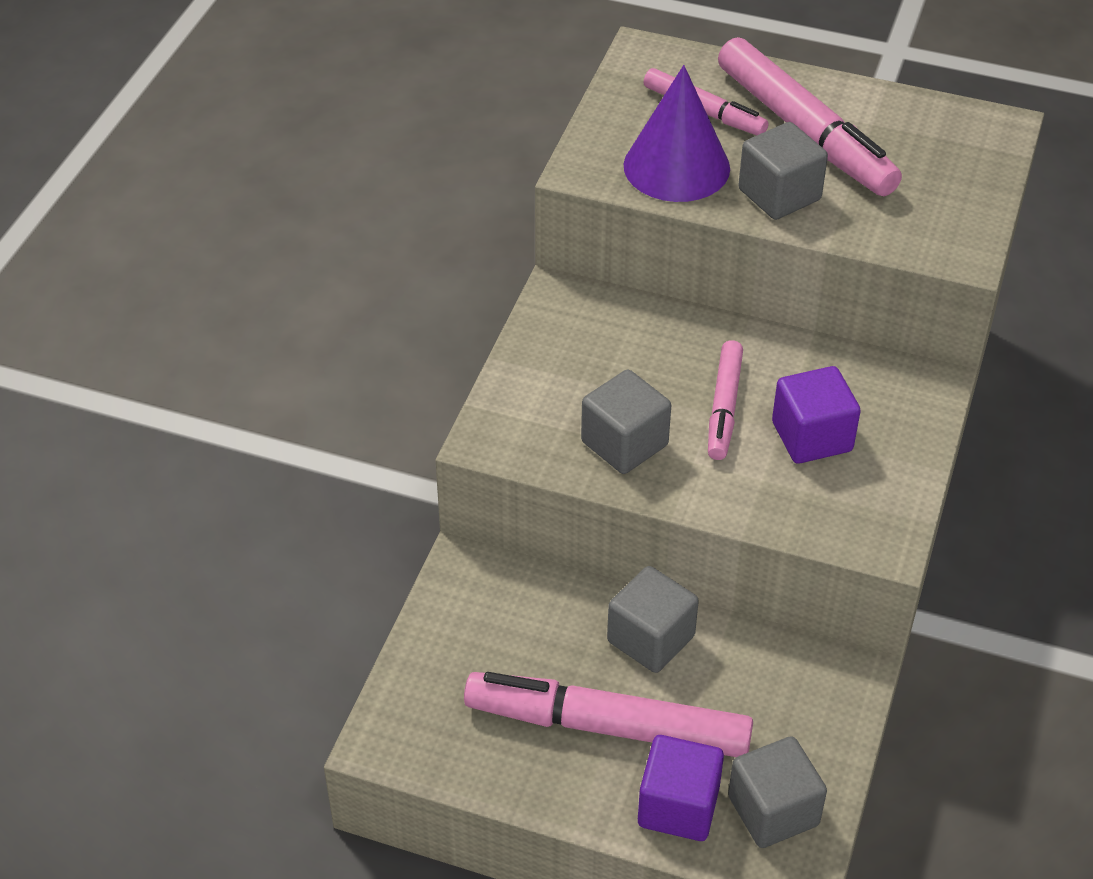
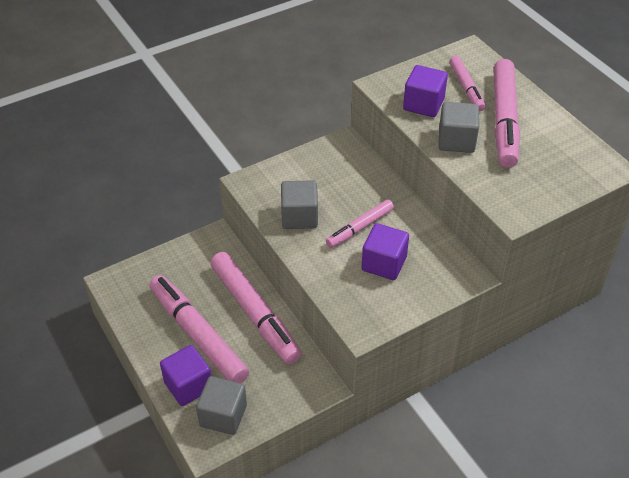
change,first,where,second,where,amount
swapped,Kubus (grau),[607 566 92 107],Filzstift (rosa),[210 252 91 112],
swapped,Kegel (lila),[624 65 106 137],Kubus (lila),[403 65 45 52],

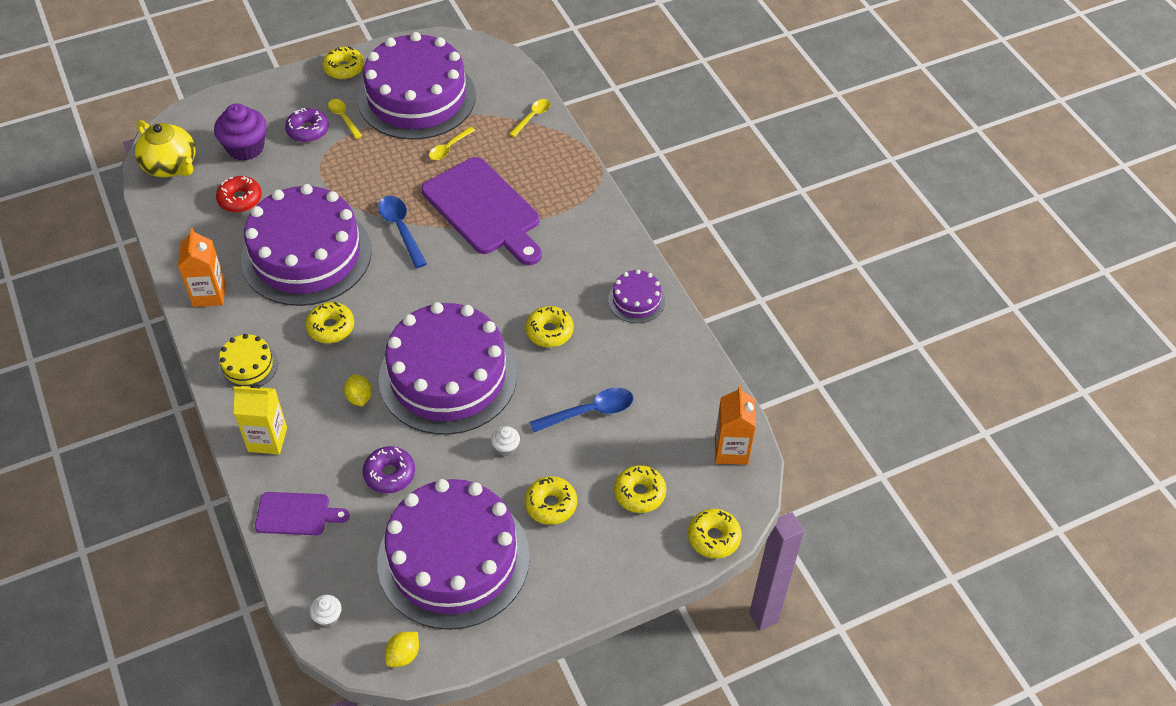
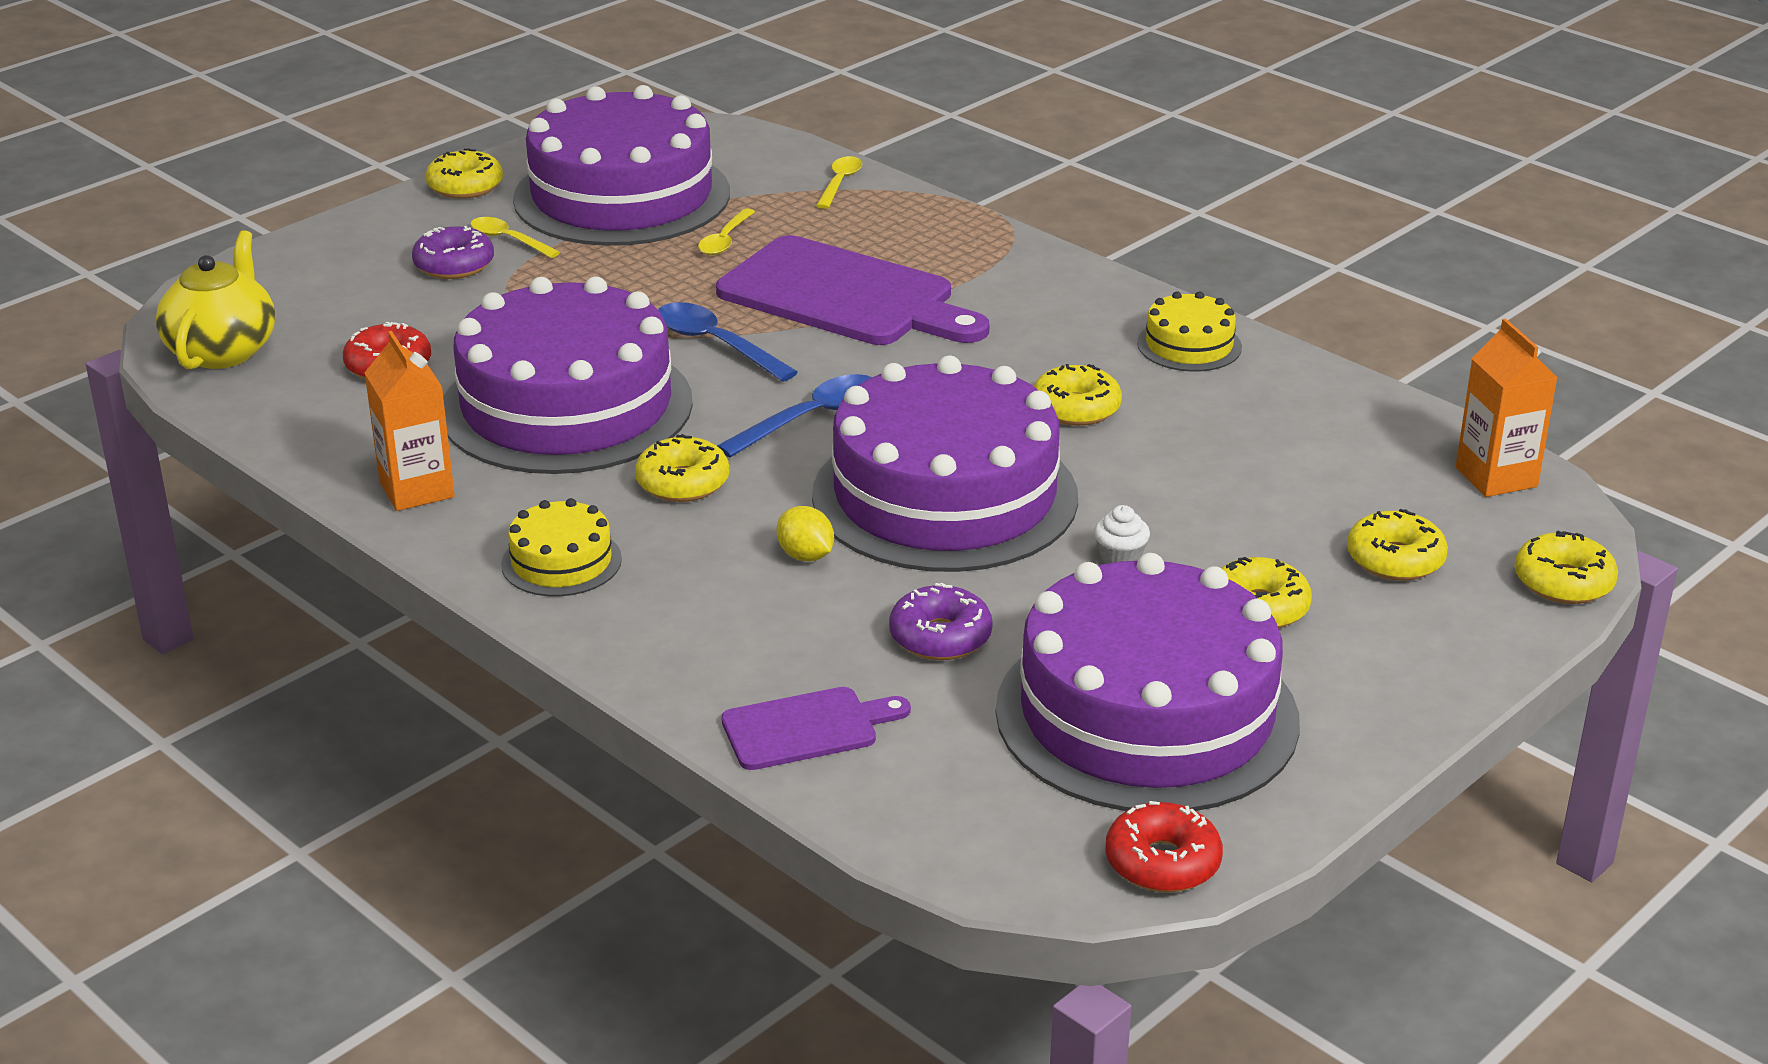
change,first,where,second,where,amount
rotated,Teekanne (gelb),[135 120 61 57],,[156 230 119 139],105 degrees counterclockwise
shifted,Löffel (blau),[530 388 103 44],,[717 374 155 84],
swapped,Zitrone (gelb),[385 632 34 35],Donut (rot),[1105 801 118 92],
repainted,Kuchen (lila),[608 269 57 54],Kuchen (gelb),[1137 291 105 81],
gone,Muffin (lila),[214 104 53 57],,,
gone,Getränkekarton (gelb),[233 385 54 70],,,
gone,Muffin (weiß),[310 595 31 32],,,

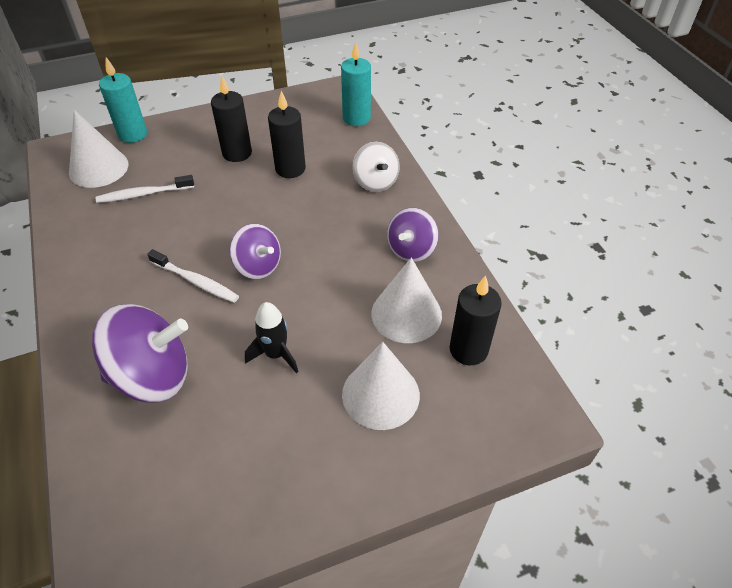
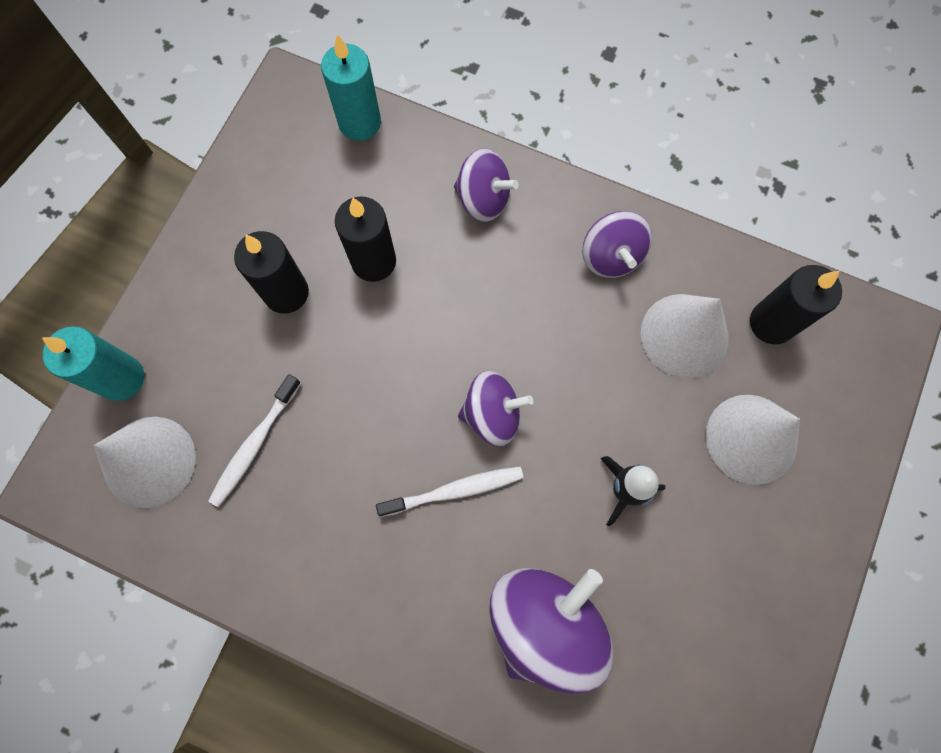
change,first,where,second,where,amount
repainted,Kreisel (weiß),[353 142 47 50],Kreisel (lila),[454 148 65 74],

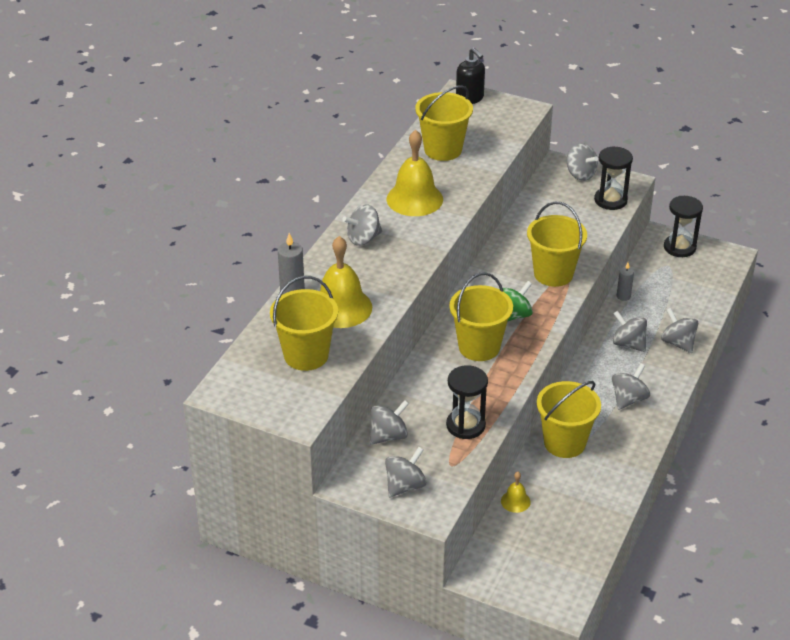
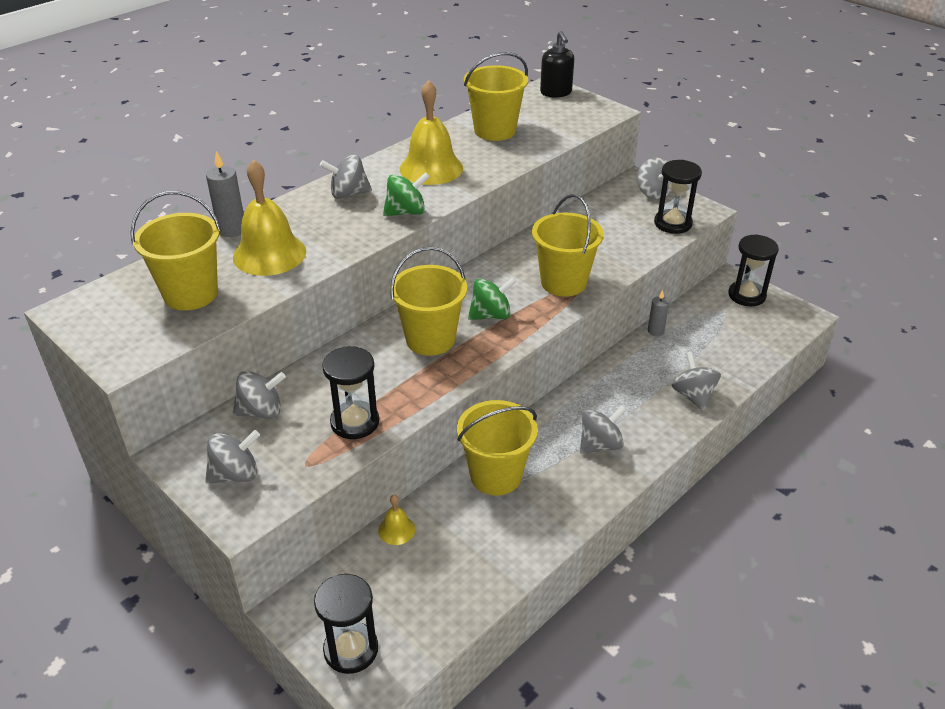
change,first,where,second,where,amount
new,,,Sanduhr (schwarz),[314 574 64 100],
new,,,Kreisel (grün),[383 172 47 44],
gone,Kreisel (grau),[613 311 34 41],,,

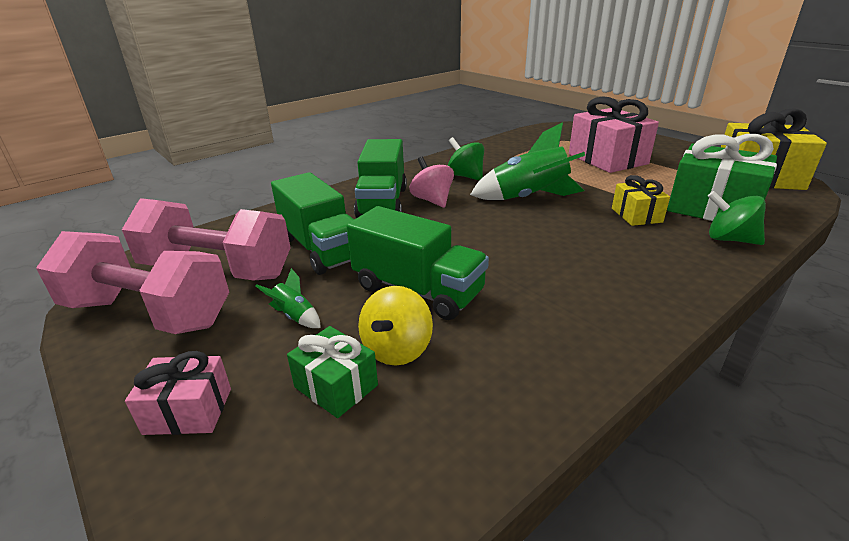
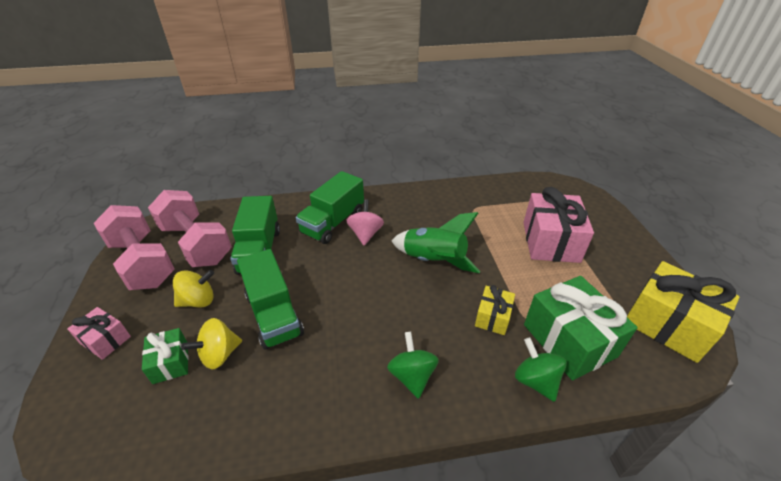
change,first,where,second,where,amount
swapped,Rakete (grün),[256 268 65 60],Kreisel (gelb),[173 270 41 37],
shifted,Kreisel (grün),[448 137 36 44],,[387 331 52 68],

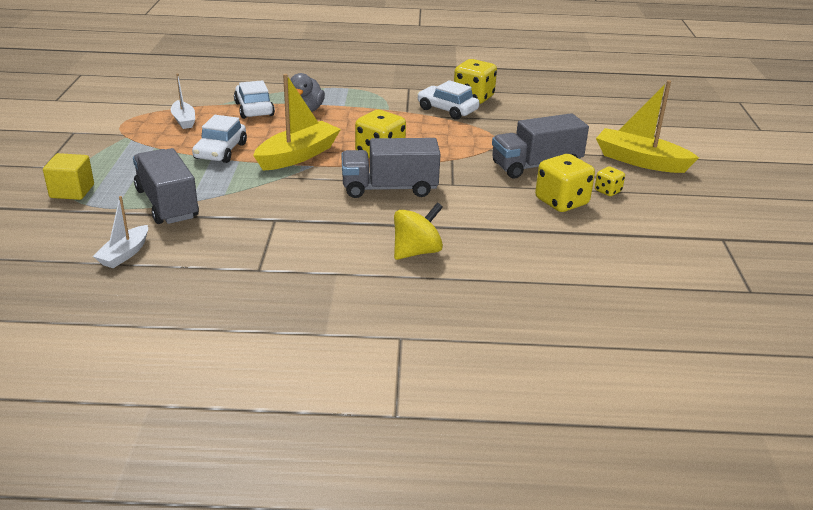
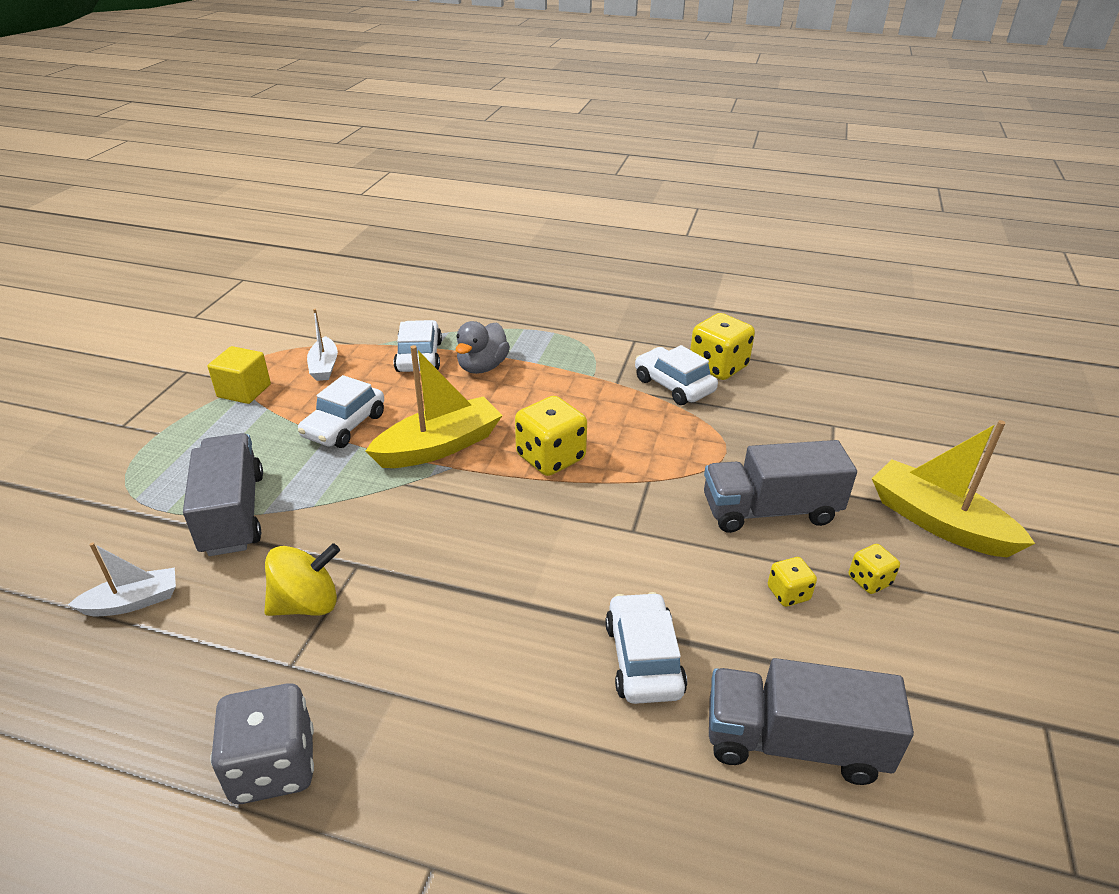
change,first,where,second,where,amount
rotated,Boot (weiß),[93 196 55 72],,[68 543 108 73],150 degrees counterclockwise
shifted,Kubus (gelb),[43 153 51 47],,[208 346 63 58],
new,,,Spielwürfel (grau),[210 683 104 121],
shifted,Kreisel (gelb),[394 203 49 57],,[264 543 76 73],
new,,,Auto (weiß),[605 592 82 112],
shifted,Lastwagen (grau),[342 138 99 60],,[709 658 205 127],
scaled,Spielwürfel (gelb),[535 154 60 58],,[768 557 49 50],x0.52

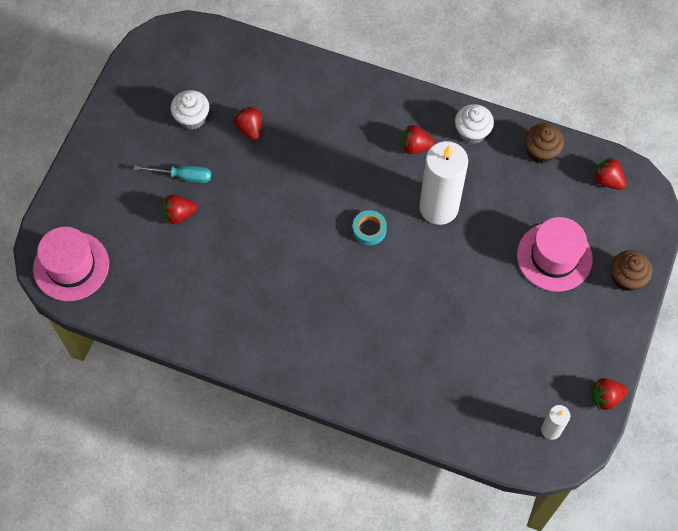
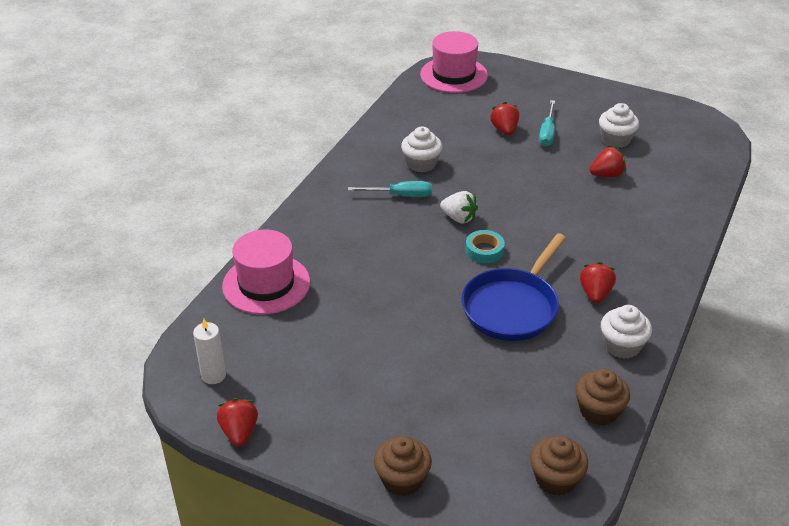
change,first,where,second,where,amount
shifted,Hut (rosa),[517 217 76 75],,[222 229 88 86],
new,,,Schraubenzieher (türkis),[348 181 84 16],
new,,,Muffin (weiß),[401 126 41 47],
new,,,Erdbeere (weiß),[440 191 38 33],
swapped,Kerze (weiß),[419 141 49 84],Pfanne (blau),[461 233 105 108],
swapped,Erdbeere (rot),[592 157 34 33],Muffin (braun),[530 436 58 60],

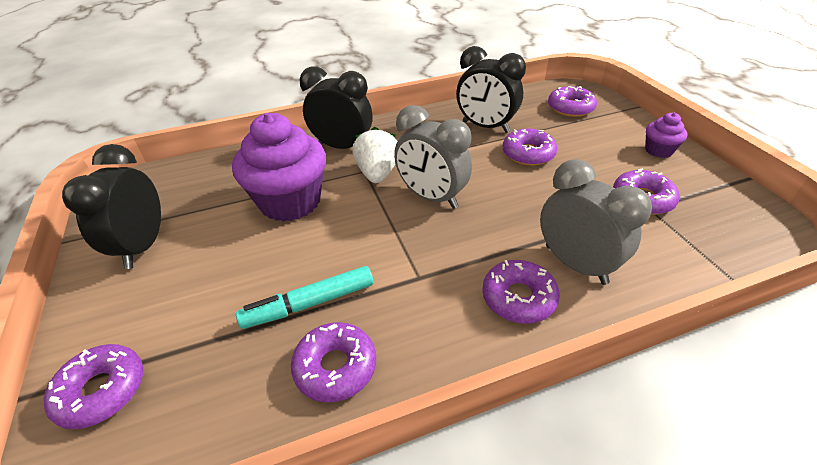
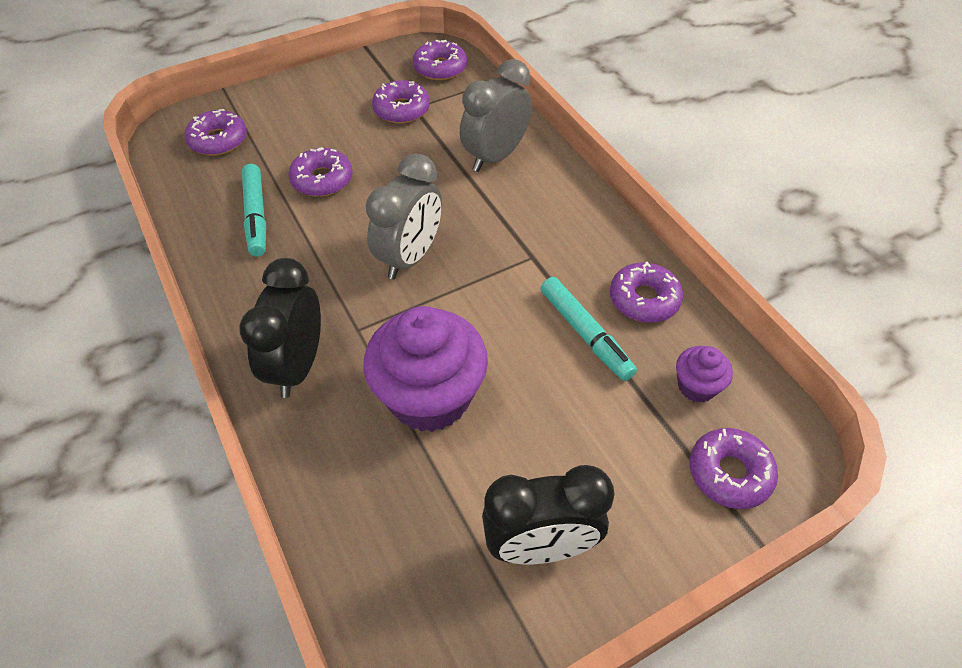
change,first,where,second,where,amount
swapped,Wecker (schwarz),[456 46 70 87],Filzstift (türkis),[242 164 24 93],
shifted,Donut (lila),[482 260 78 64],,[413 40 54 40],
shifted,Muffin (lila),[645 113 42 45],,[676 346 57 56],
gone,Erdbeere (weiß),[353 127 45 56],,,

